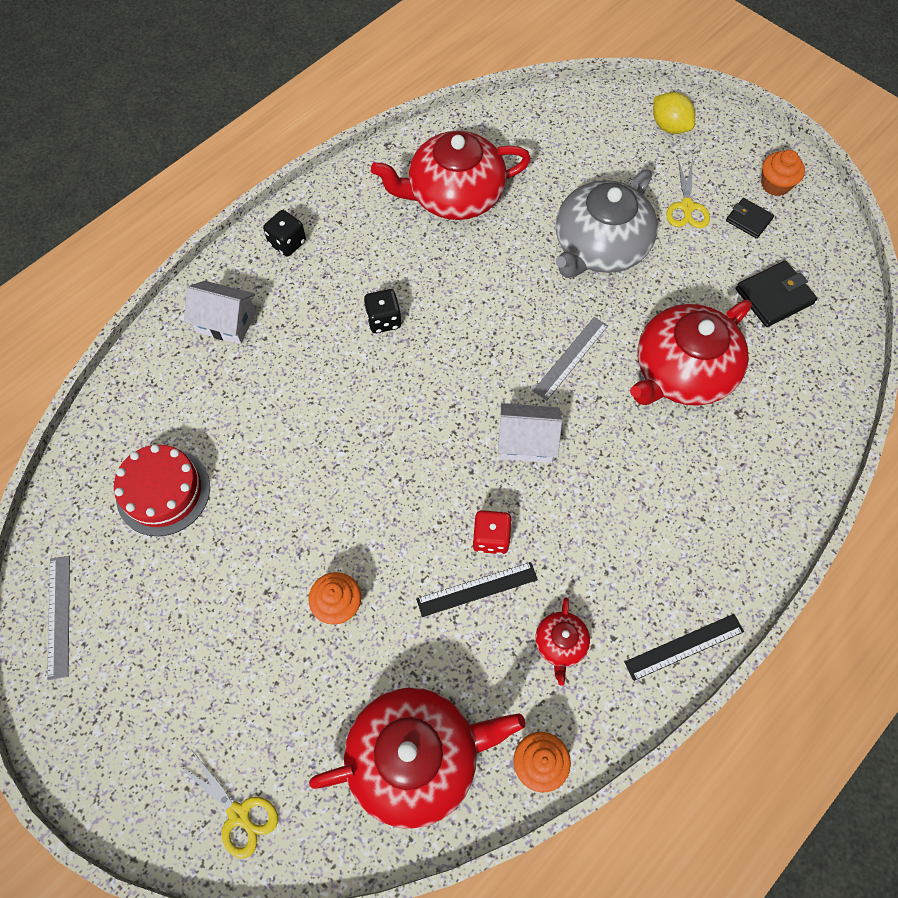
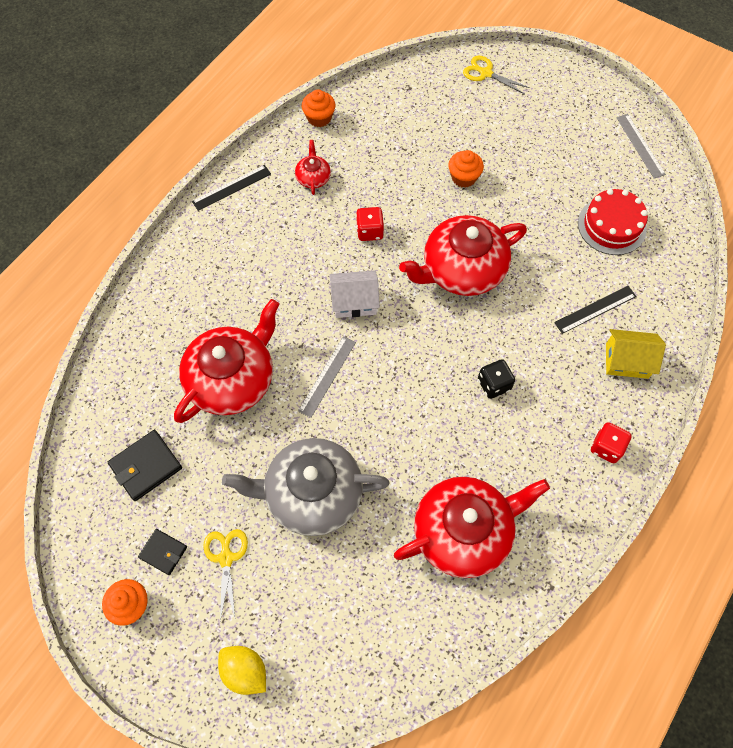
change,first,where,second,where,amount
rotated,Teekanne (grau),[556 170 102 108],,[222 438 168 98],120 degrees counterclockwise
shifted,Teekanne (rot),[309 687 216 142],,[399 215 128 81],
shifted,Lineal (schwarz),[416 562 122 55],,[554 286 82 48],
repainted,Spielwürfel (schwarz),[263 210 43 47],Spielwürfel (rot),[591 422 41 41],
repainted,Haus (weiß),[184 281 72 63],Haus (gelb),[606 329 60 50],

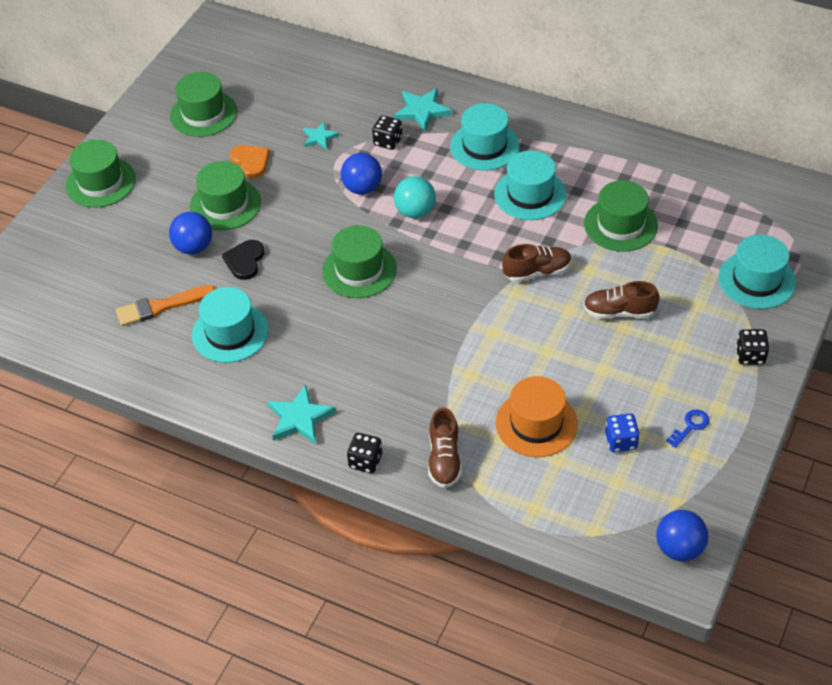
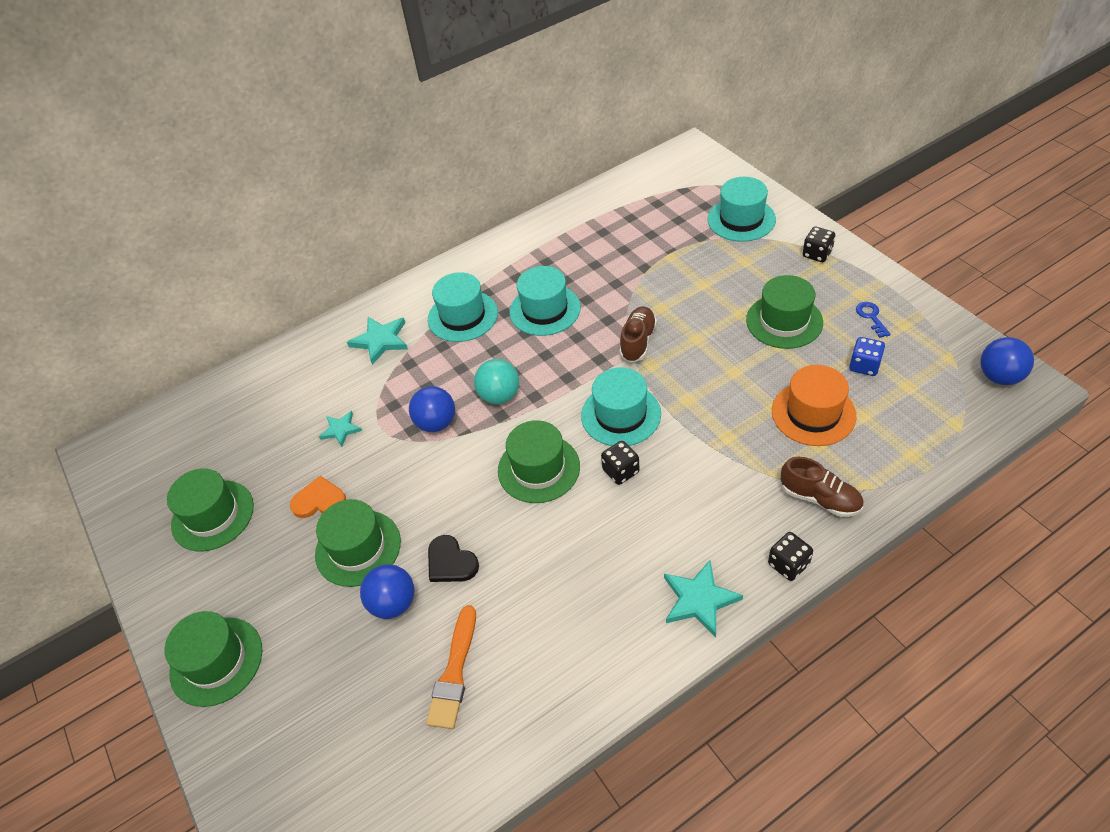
change,first,where,second,where,amount
shifted,Hut (türkis),[192 287 77 76],,[581 367 80 79],
shifted,Spielwürfel (schwarz),[372 115 30 35],,[601 441 39 44],
shifted,Hut (grün),[584 180 74 72],,[746 275 77 74],
gone,Schuh (braun),[583 281 76 38],,,

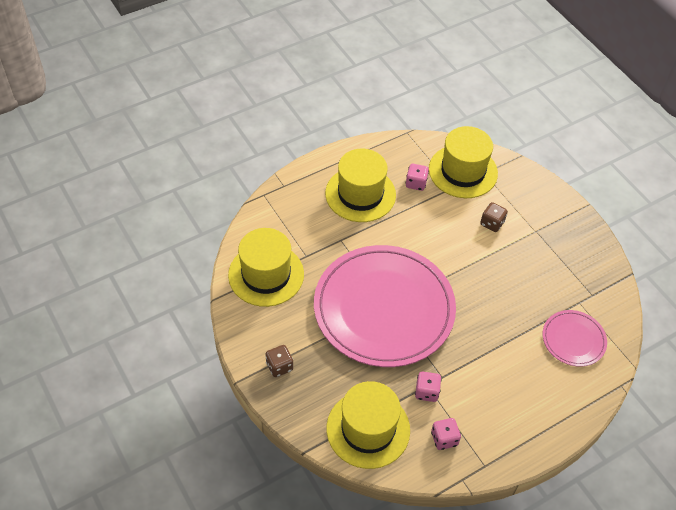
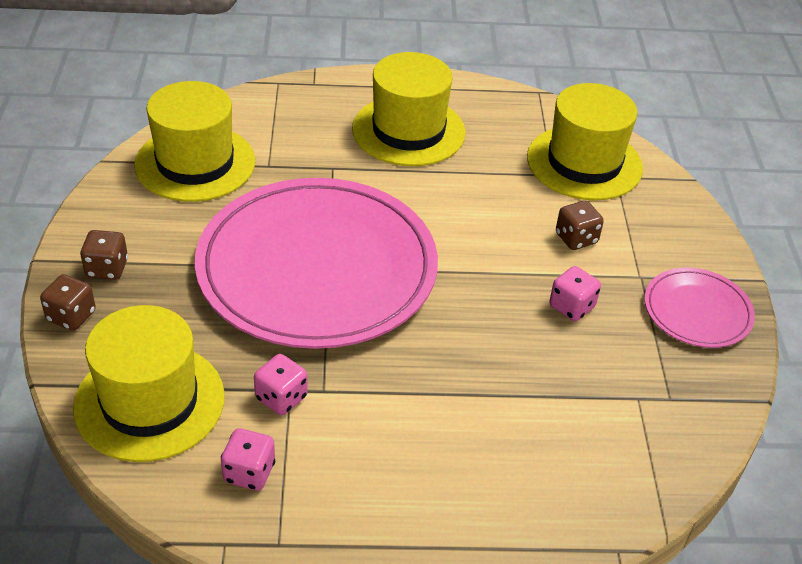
change,first,where,second,where,amount
new,,,Spielwürfel (braun),[40 274 56 57],
shifted,Spielwürfel (rosa),[405 164 24 27],,[549 266 52 55],
shifted,Teller (rosa),[543 310 64 57],,[644 268 111 80],

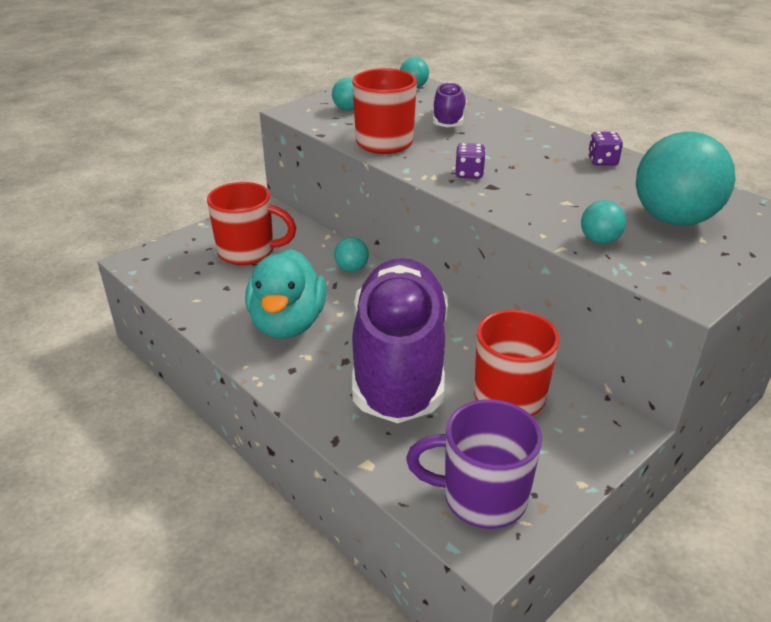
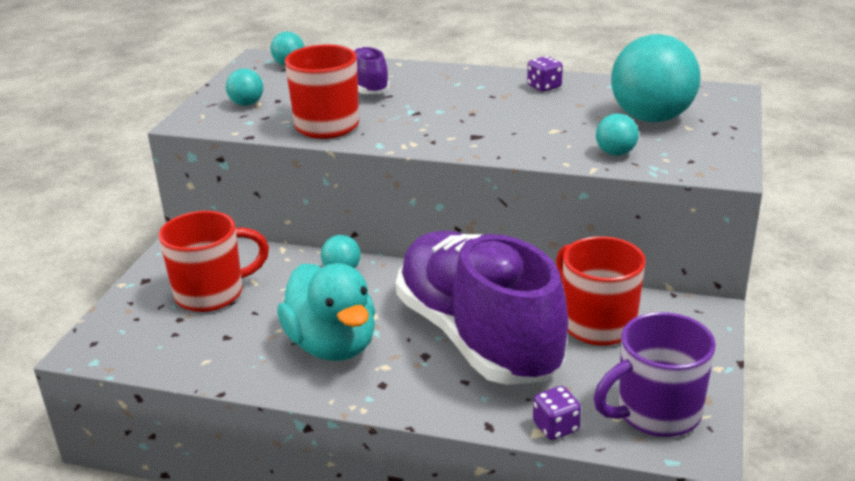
change,first,where,second,where,amount
shifted,Spielwürfel (lila),[455 143 31 36],,[533 386 48 54],

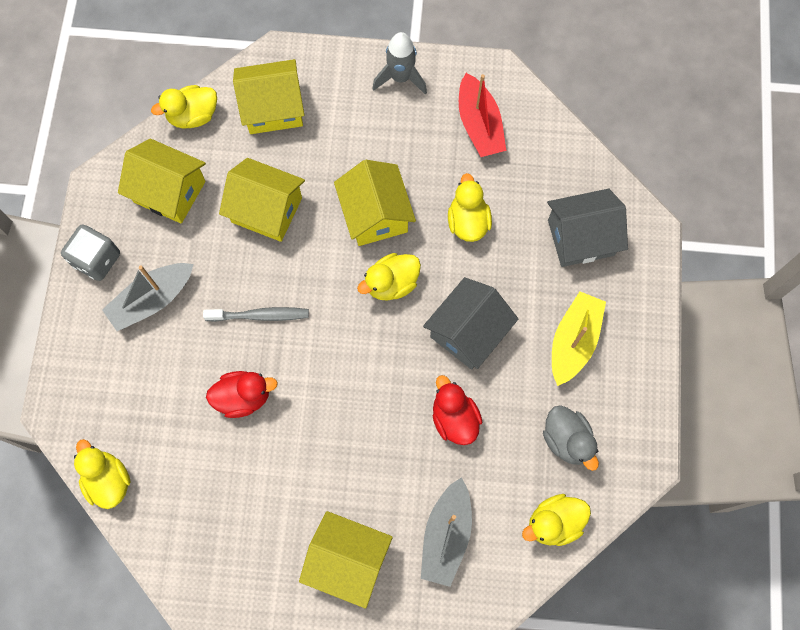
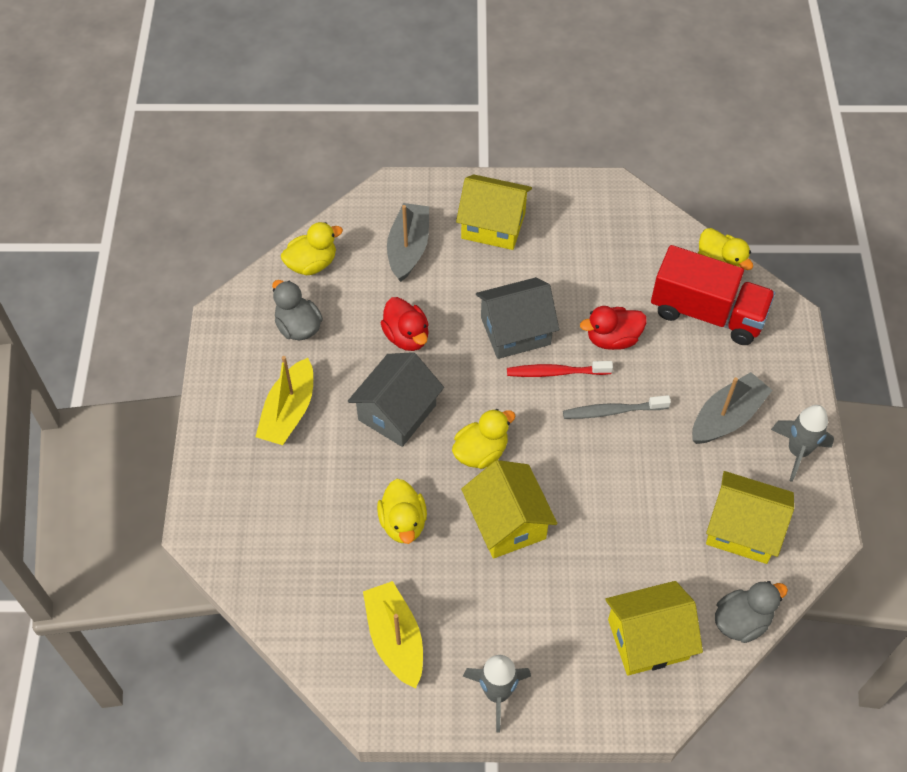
change,first,where,second,where,amount
repainted,Boot (rot),[459 73 47 84],Boot (gelb),[363 581 60 108],
shifted,Haus (grau),[547 189 81 78],,[476 277 83 82],
new,,,Zahnbürste (rot),[507 361 106 16],
new,,,Lastwagen (rot),[651 245 124 100],
repainted,Ente (gelb),[151 85 66 44],Ente (grau),[715 581 73 62],
swapped,Spielwürfel (grau),[61 224 59 57],Rakete (grau),[771 405 63 77],
gone,Haus (gelb),[219 158 86 84],,,

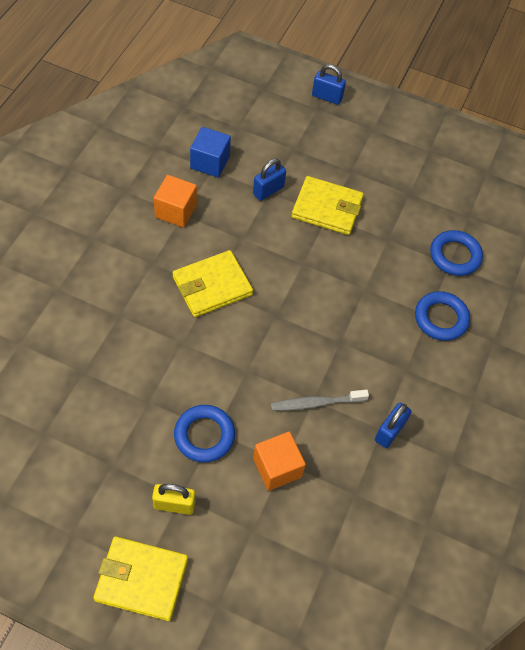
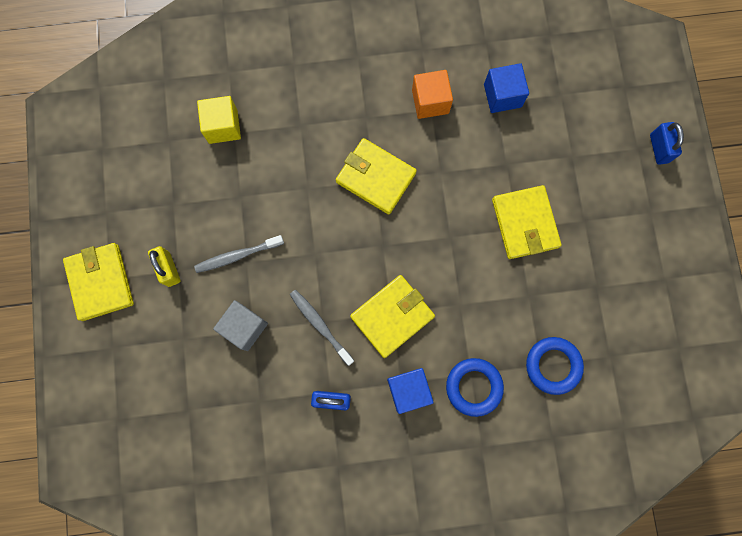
change,first,where,second,where,amount
swapped,Ring (blau),[174 405 61 57],Zahnbürste (grau),[194 235 90 38],
new,,,Kubus (gelb),[197 96 44 48],
repainted,Kubus (orange),[253 432 53 59],Kubus (grau),[213 300 55 51],
new,,,Geldbörse (gelb),[350 275 85 83],
new,,,Kubus (blau),[387 368 47 46],
gone,Vorhängeschloss (blau),[253 159 33 42],,,

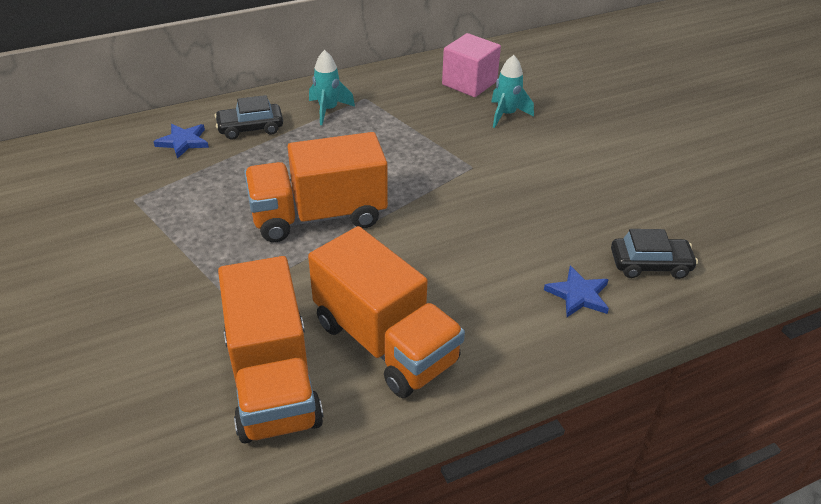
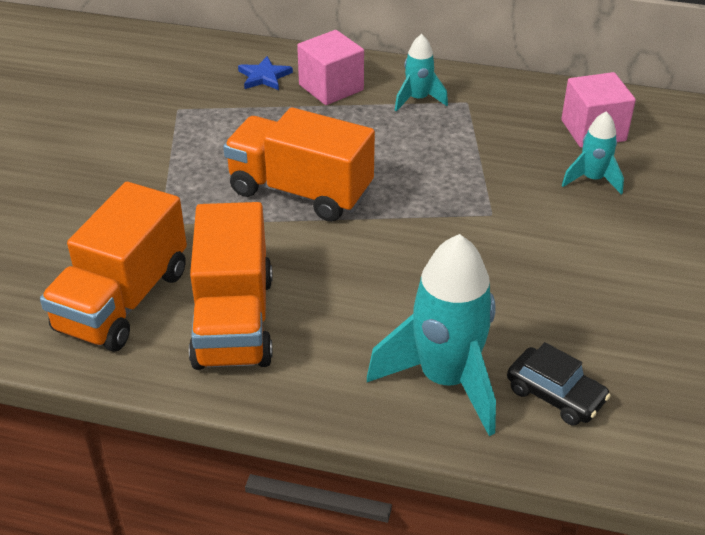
change,first,where,second,where,amount
swapped,Auto (schwarz),[215 95 68 45],Kubus (rosa),[297 30 67 75],
swapped,Stern (blau),[544 266 65 51],Rakete (türkis),[367 234 129 202],

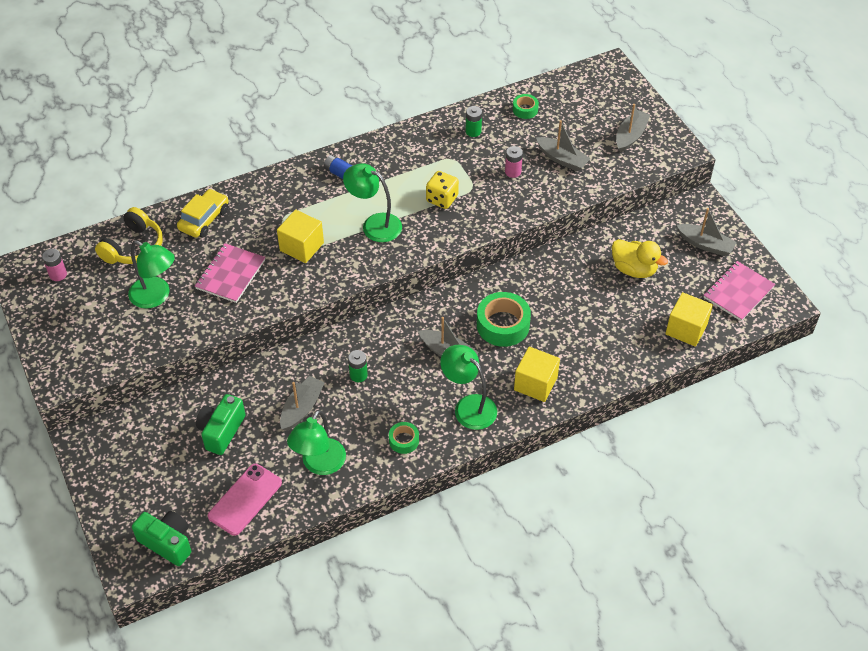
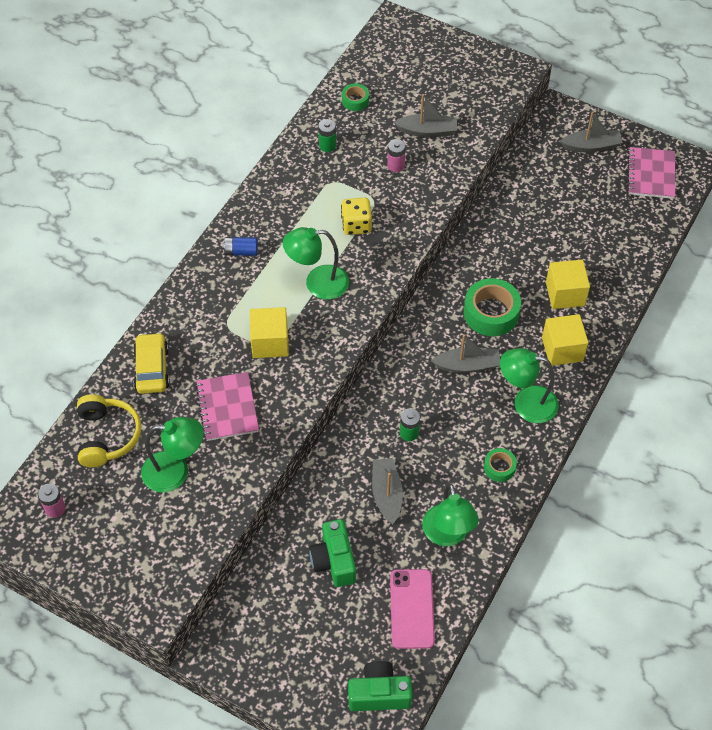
change,first,where,second,where,amount
shifted,Kubus (gelb),[665 292 48 55],,[546 260 44 49],
gone,Ente (gelb),[612 239 56 39],,,
gone,Boot (grau),[616 104 34 48],,,

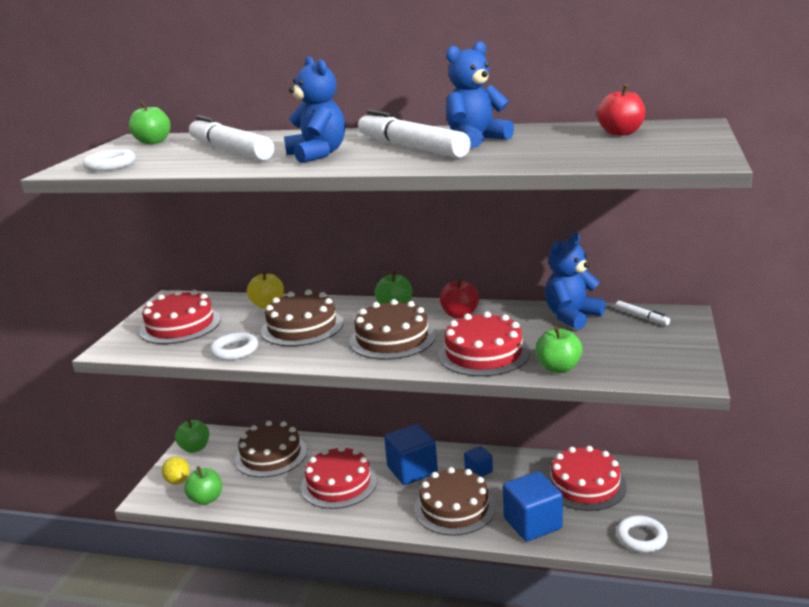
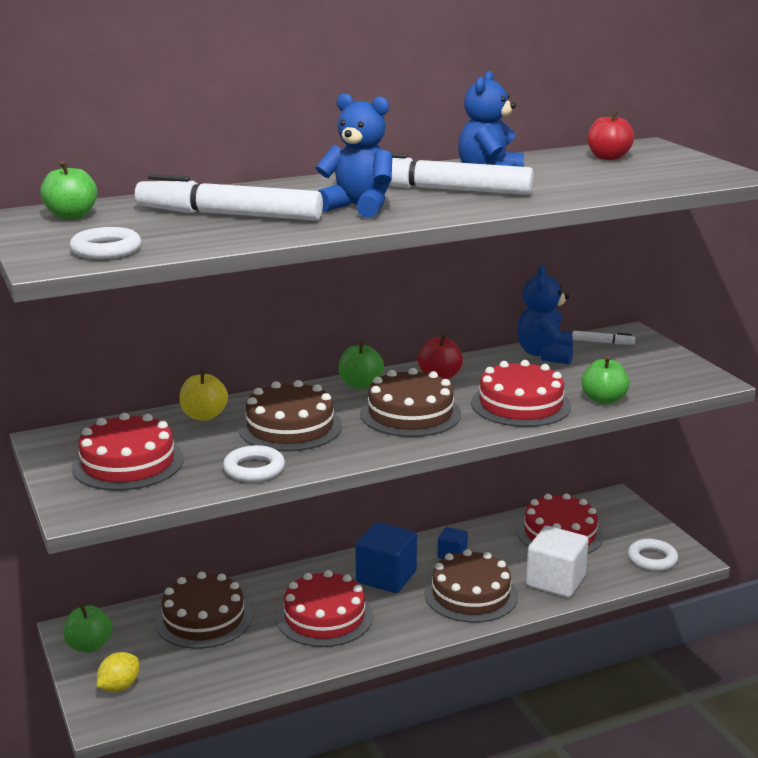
change,first,where,second,where,amount
rotated,Zitrone (gelb),[162 457 28 28],,[97 652 42 40],75 degrees counterclockwise
repainted,Kubus (blau),[503 471 60 70],Kubus (weiß),[526 526 62 71],
gone,Apfel (grün),[184 466 38 39],,,

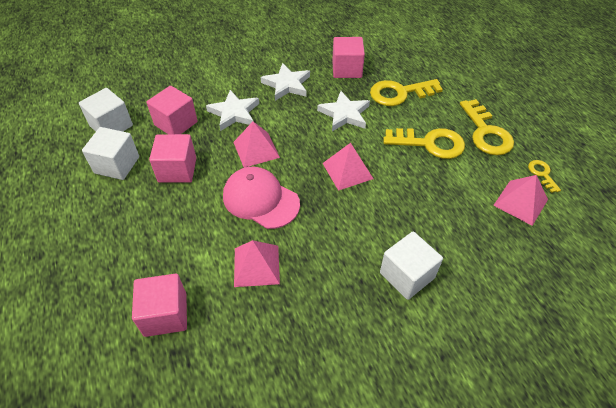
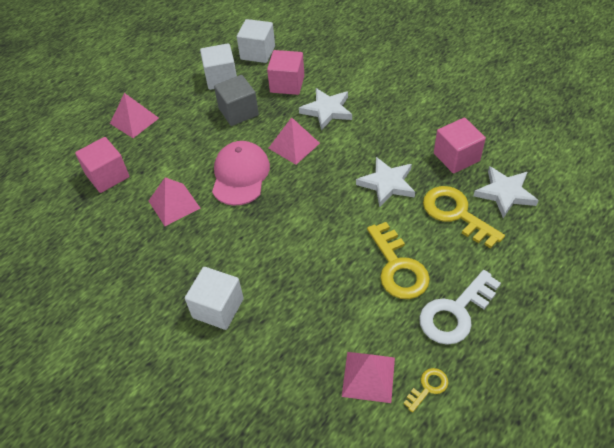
change,first,where,second,where,amount
shifted,Pyramide (rosa),[323 143 51 48],,[110 93 49 45],
repainted,Kubus (rosa),[149 134 47 49],Kubus (grau),[214 75 45 51],
repainted,Schlüssel (gelb),[460 99 54 56],Schlüssel (weiß),[419 270 82 75],
shifted,Stern (weiß),[261 63 49 38],,[473 166 66 52],

